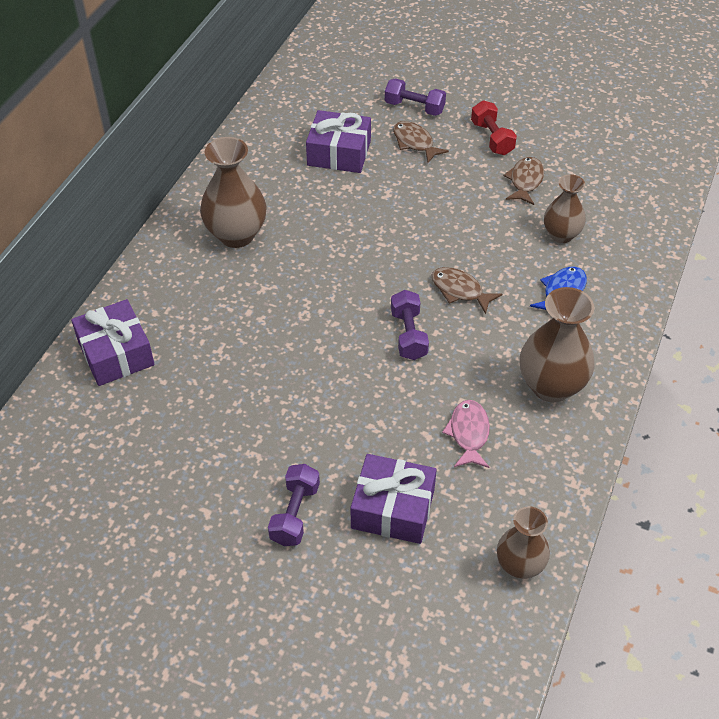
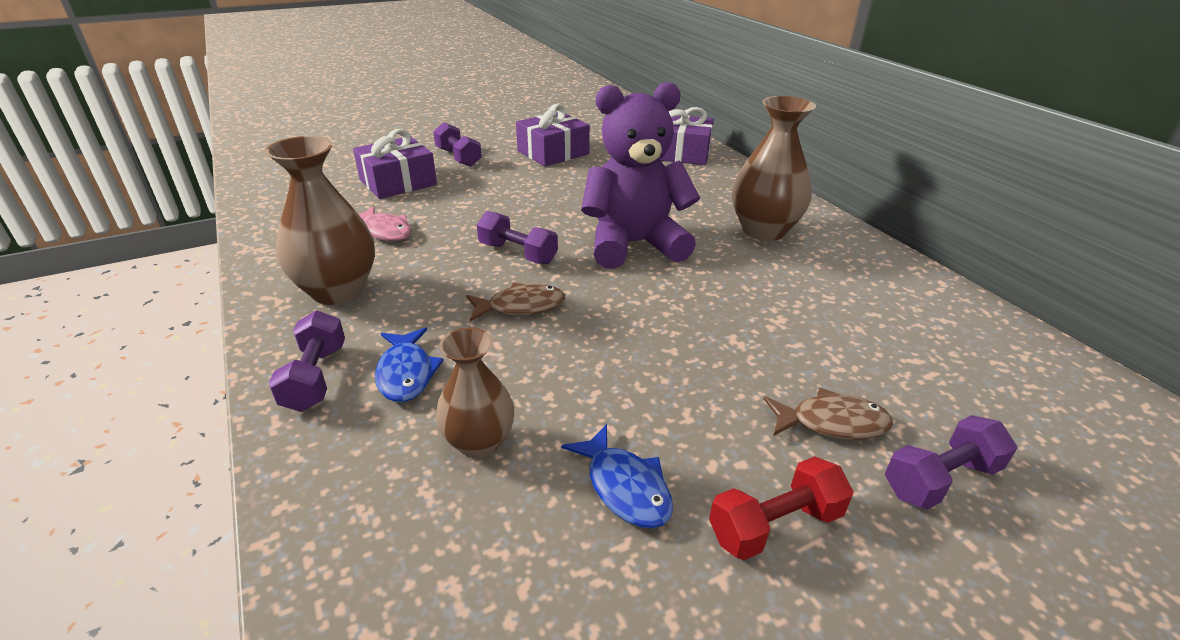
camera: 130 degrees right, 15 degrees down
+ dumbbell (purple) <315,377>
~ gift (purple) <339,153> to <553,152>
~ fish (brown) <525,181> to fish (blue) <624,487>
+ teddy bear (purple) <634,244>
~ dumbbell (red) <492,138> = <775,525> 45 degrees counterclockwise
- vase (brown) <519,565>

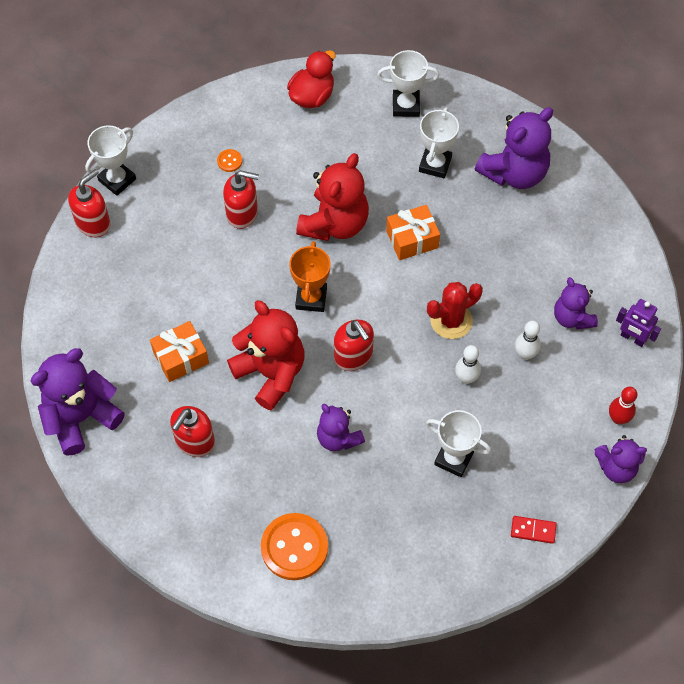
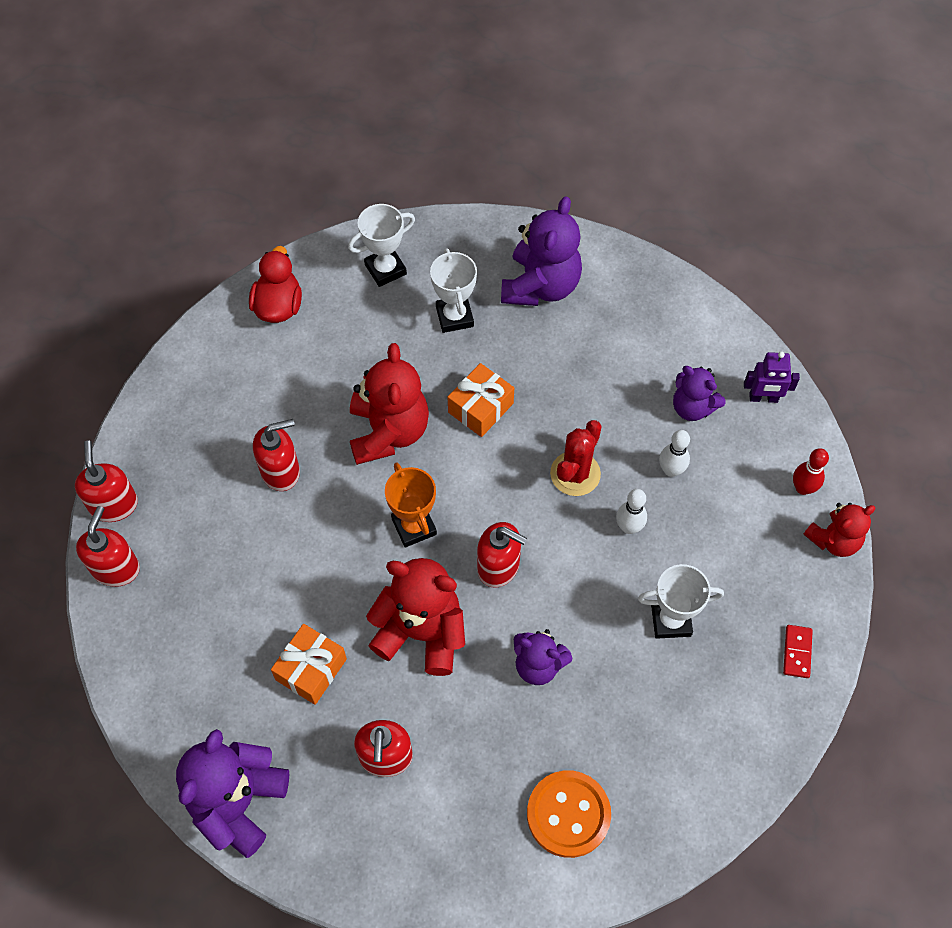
camera: 30 degrees left, 0 degrees up
~ trophy (white) <117,180> to soap dispenser (red) <114,505>
~ domino (red) <533,530> = <797,652> 60 degrees counterclockwise
~ teddy bear (purple) <616,467> to teddy bear (red) <833,540>
- button (orange) <229,161>

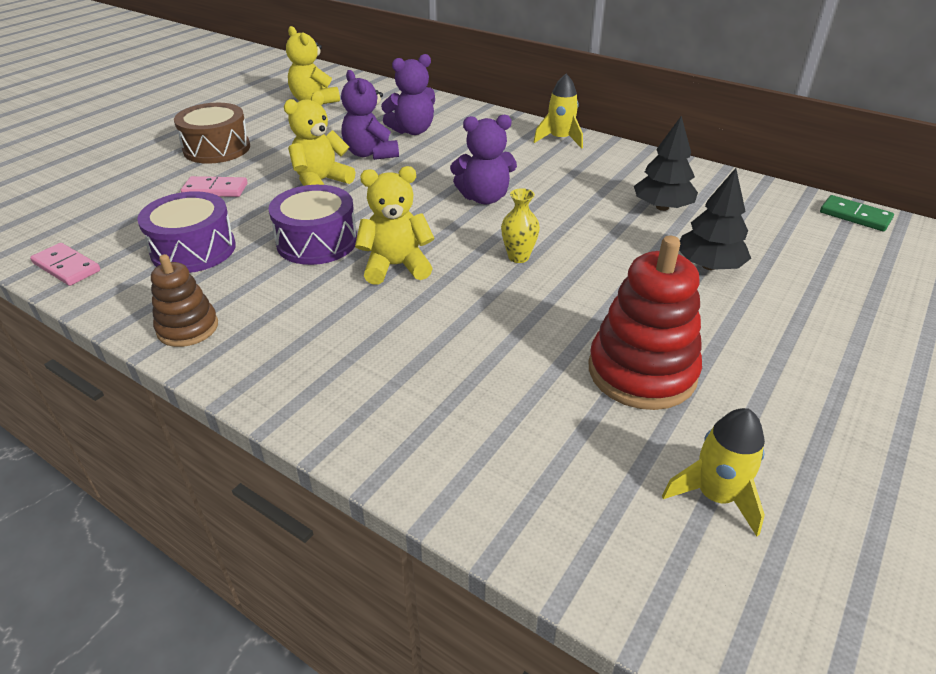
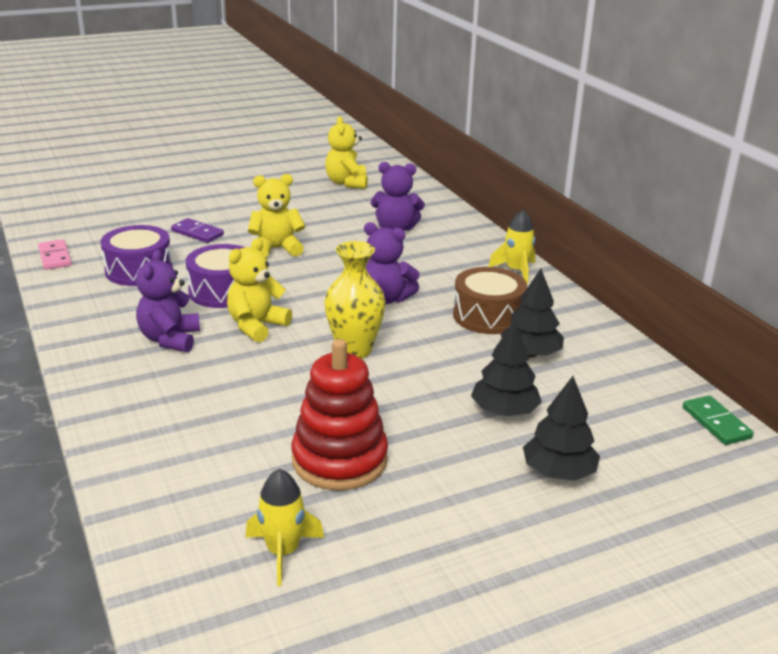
camera: 30 degrees right, 10 degrees down
~ teddy bear (purple) <370,154> to <170,339>
~ domino (pink) <215,189> to domino (purple) <197,233>
~ teddy bear (yellow) <396,266> = <256,326> 75 degrees counterclockwise
~ vase (yellow) <518,257> = <354,350> x1.74
~ drum (brown) <217,148> to <488,316>
+ tree (black) <558,472>
- stacking toy (brown) <188,328>

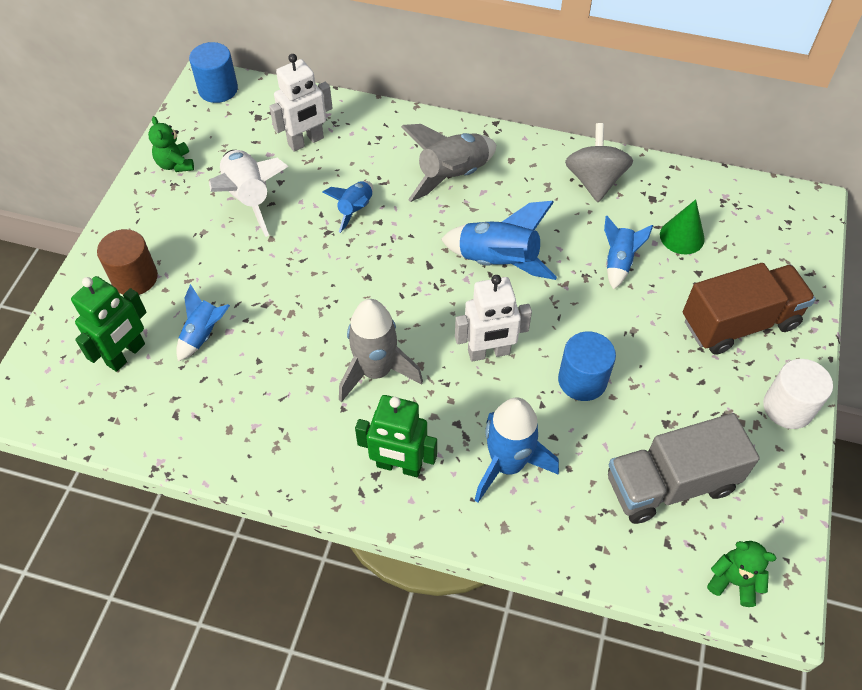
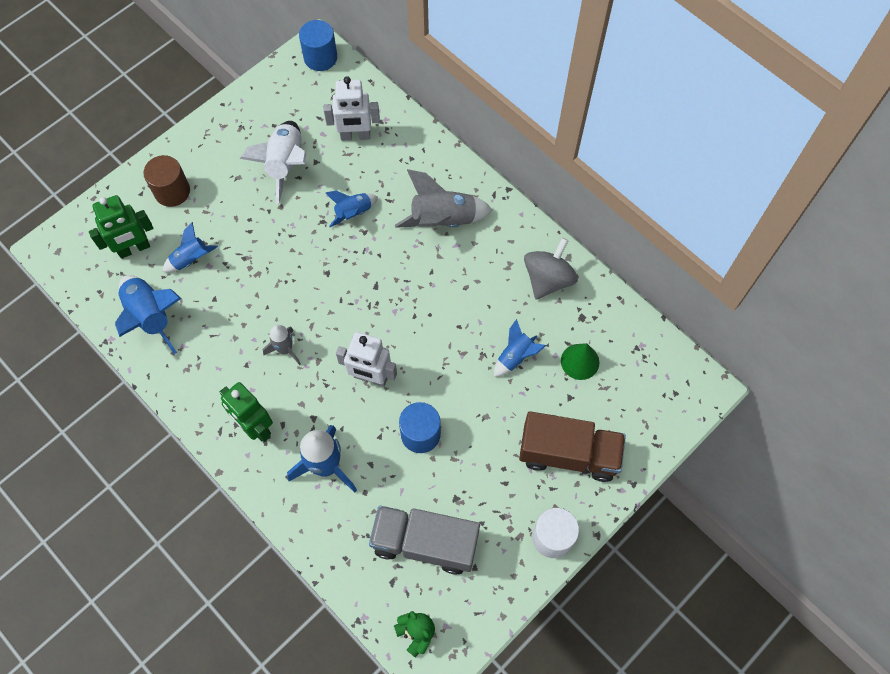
camera: 30 degrees right, 10 degrees up
~ rocket (blue) <498,262> to <151,317>
~ rocket (grey) <376,371> = <285,349> x0.59
- teddy bear (green) <175,164>

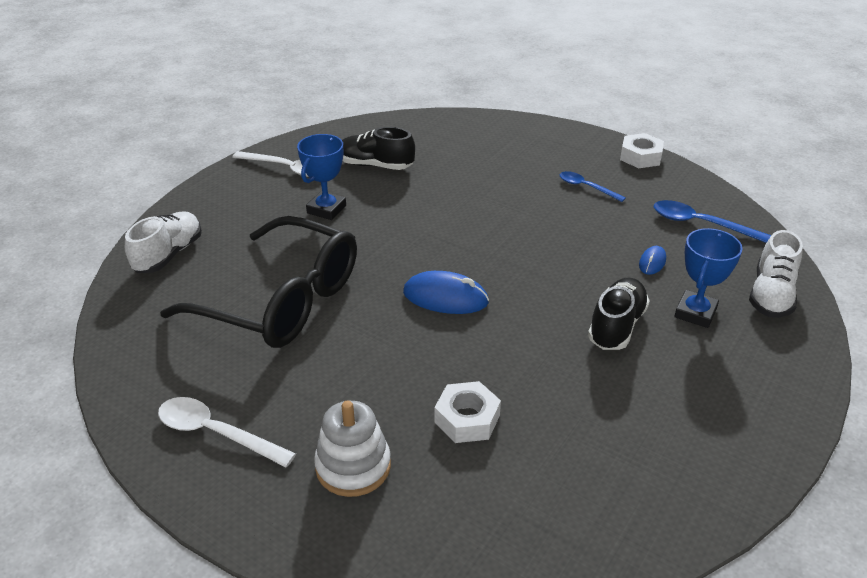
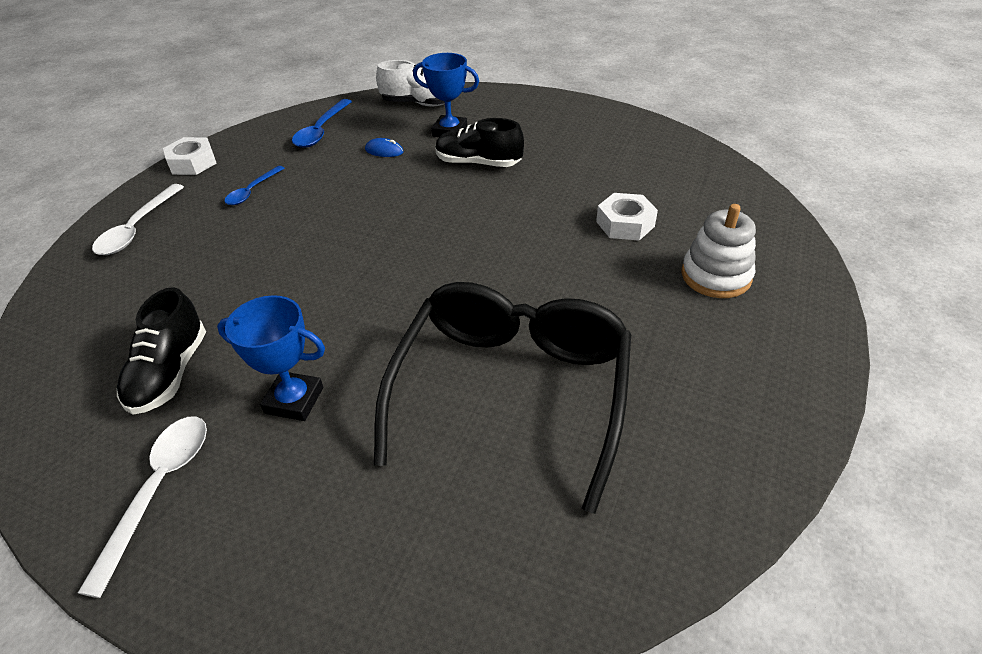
camera: 100 degrees left, 5 degrees up
~ spoon (white) <216,433> to <137,228>
- shoe (white) <169,254>
- mouse (blue) <445,297>

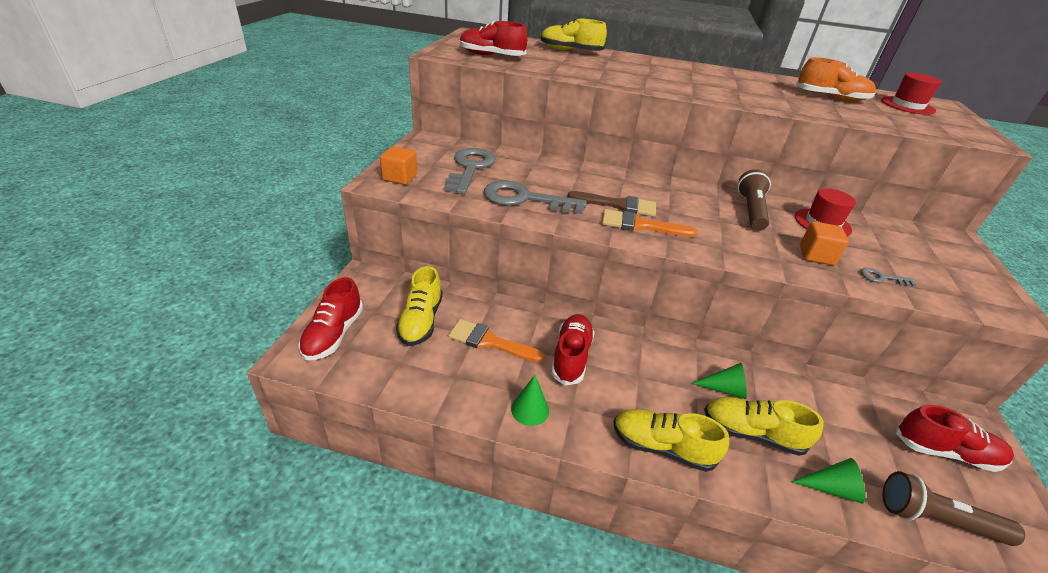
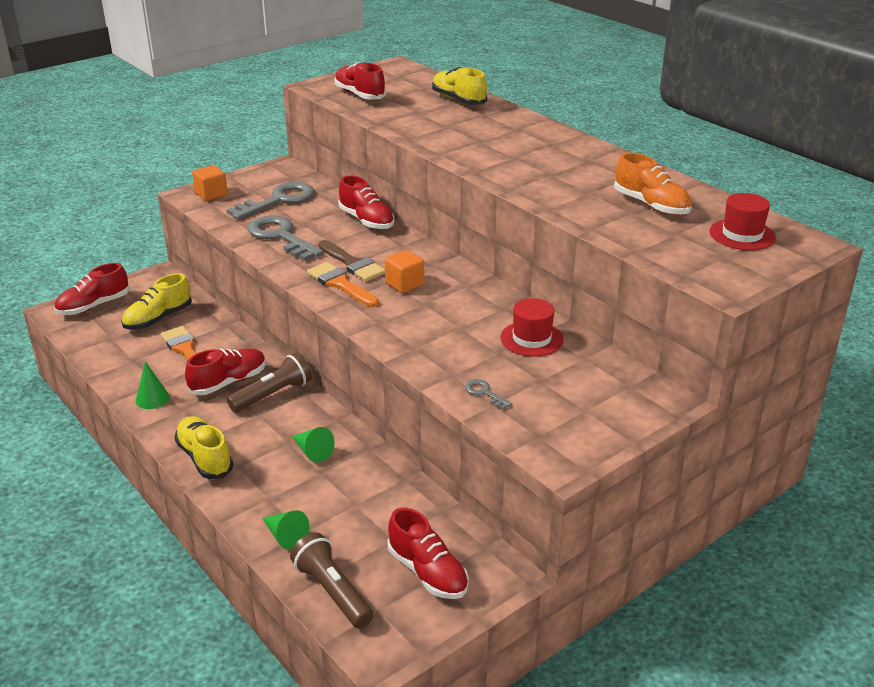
camera: 40 degrees right, 5 degrees down
~ flashlight (brown) <751,211> to <273,394>
+ shoe (red) <366,220>
~ cube (orange) <816,255> to <404,284>
- shoe (yellow) <752,433>

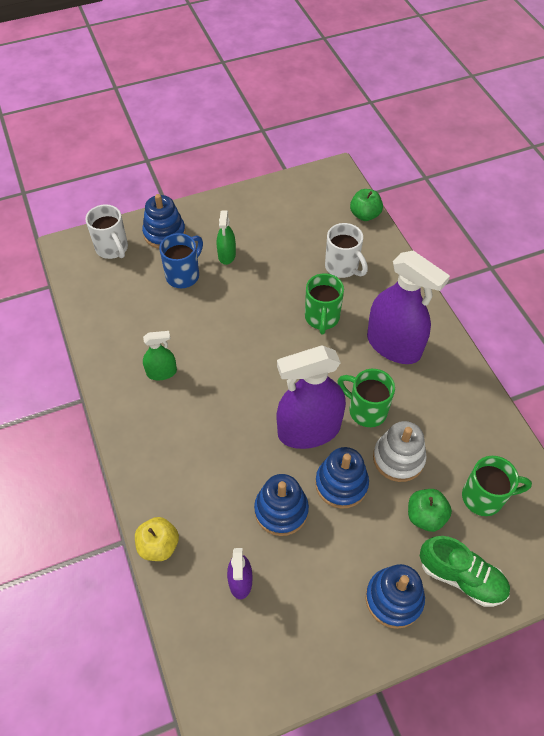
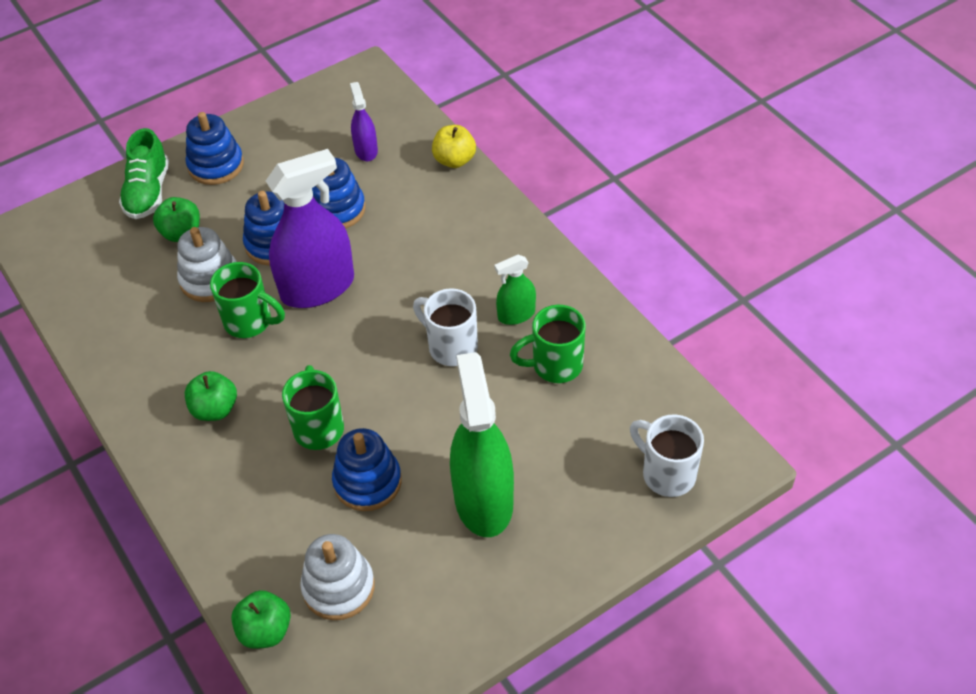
camera: 170 degrees right, 5 degrees down
~ shoe (green) <461,577> = <148,192> 105 degrees counterclockwise
~ spray bottle (purple) <393,345> to apple (green) <215,409>
+ stacking toy (white) <338,587>
~ stacking toy (blue) <164,233> to <367,482>
~ mug (white) <342,267> to <451,347>
~ spray bottle (green) <227,255> = <483,500> x2.03
~ mug (green) <484,497> to <555,365>
- mug (blue) <183,275>

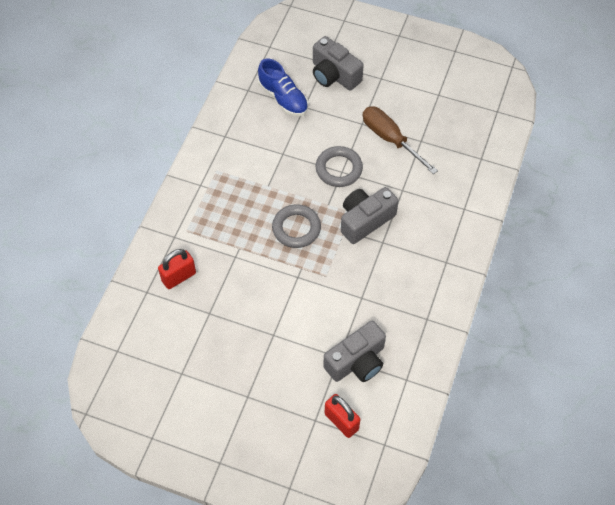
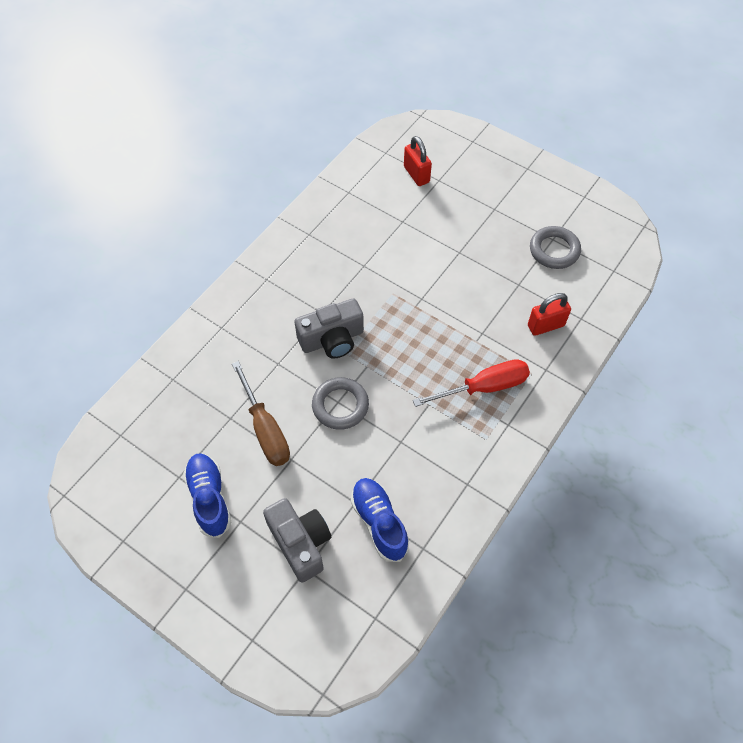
camera: 165 degrees left, 0 degrees up
+ shoe (blue) <209,498>
+ screwdriver (red) <484,387>
~ ring (grey) <296,228> to <554,250>
- camera (grey) <357,361>

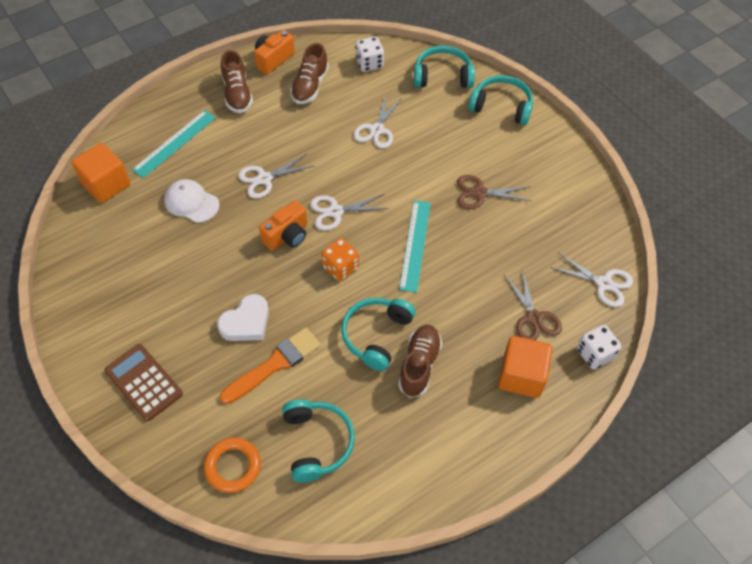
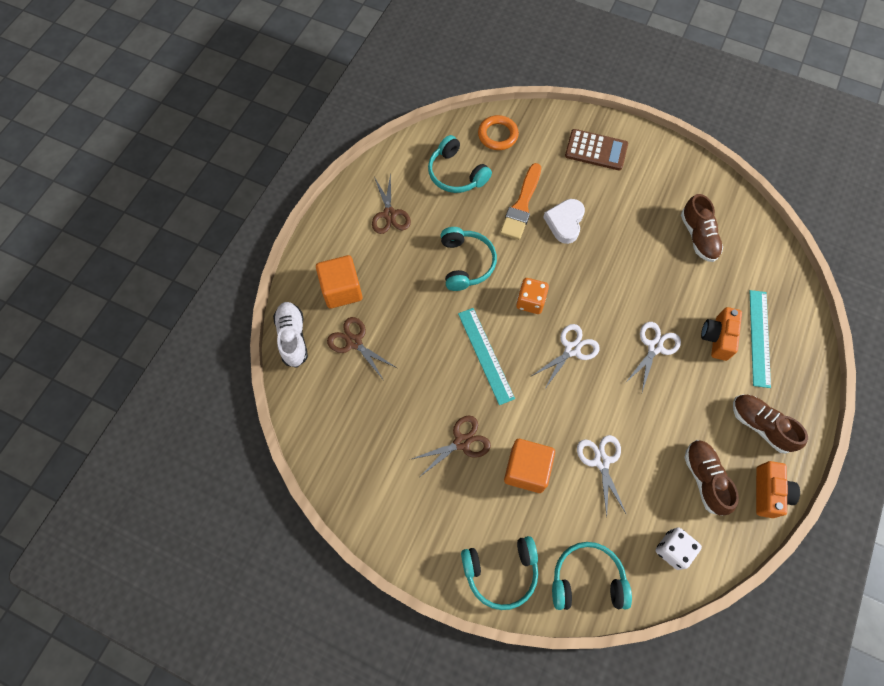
camera: 150 degrees right, 10 degrees up
~ dice (white) <594,354> to shoe (white) <292,337>
+ scissors (brown) <389,214>
~ cube (orange) <106,184> to <526,470>
~ headphones (turquoise) <442,76> = <587,580> 150 degrees counterclockwise
~ shoe (brown) <419,365> to <698,236>
~ camera (orange) <287,236> to <717,338>
- cap (white) <191,202>
- scissors (white) <604,284>

